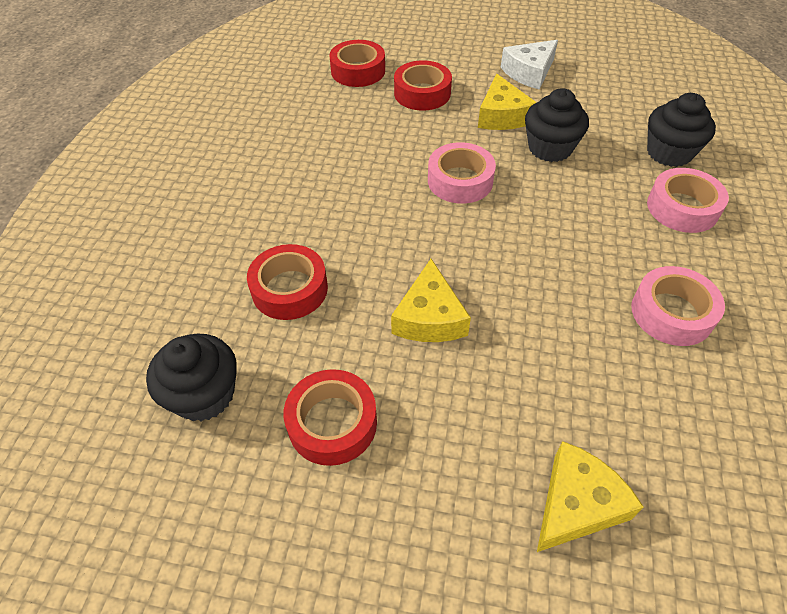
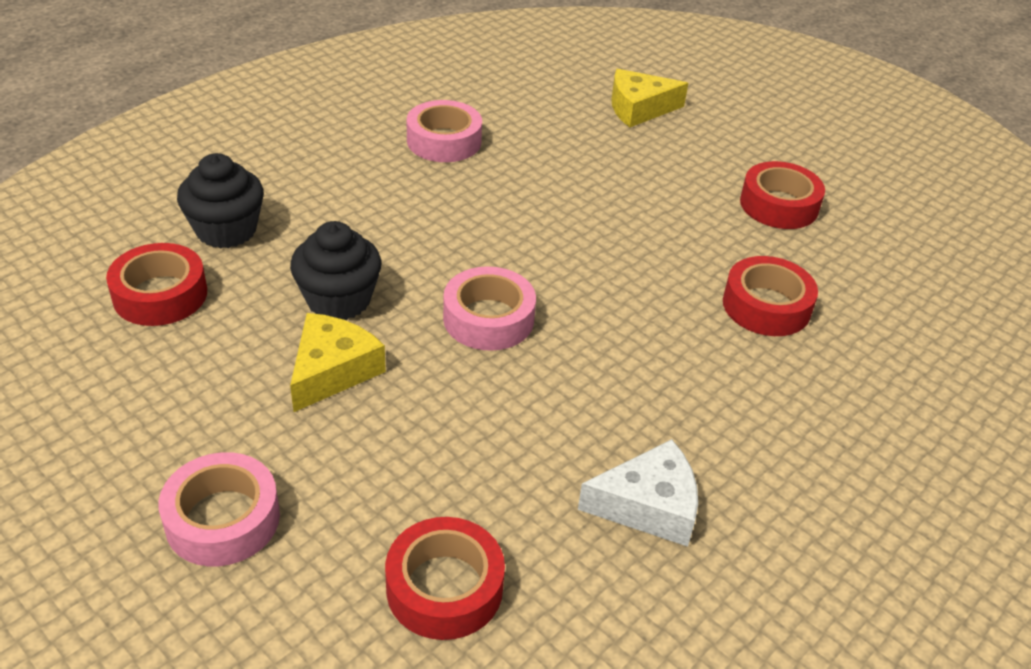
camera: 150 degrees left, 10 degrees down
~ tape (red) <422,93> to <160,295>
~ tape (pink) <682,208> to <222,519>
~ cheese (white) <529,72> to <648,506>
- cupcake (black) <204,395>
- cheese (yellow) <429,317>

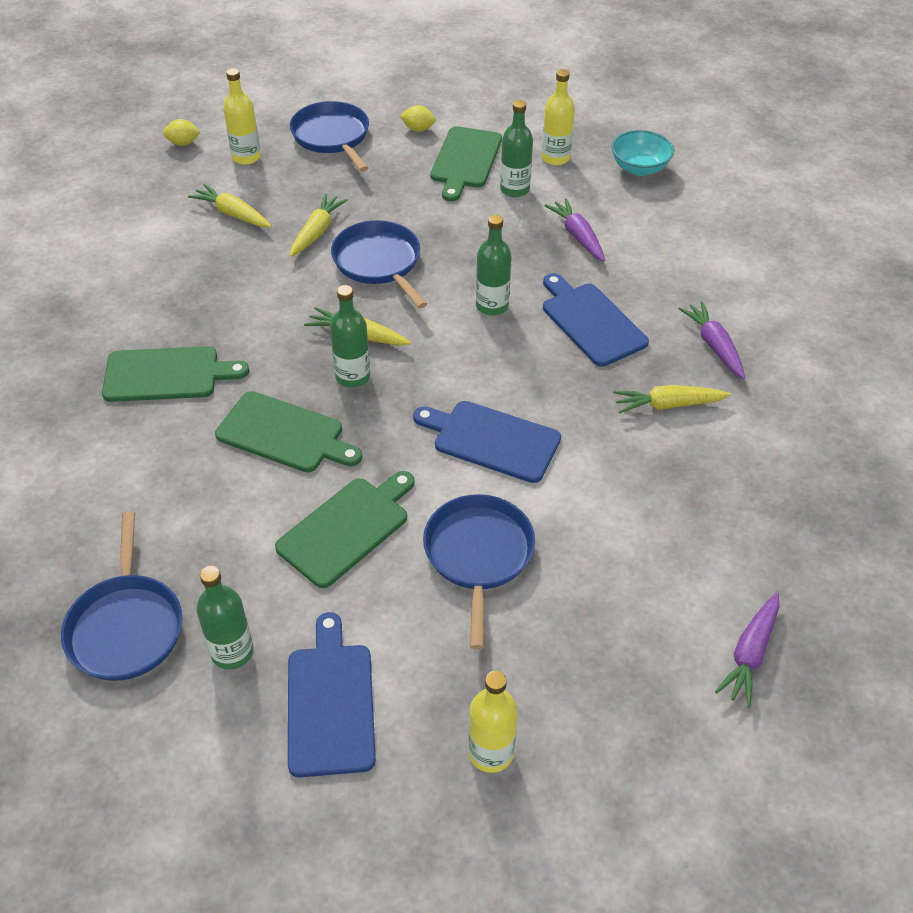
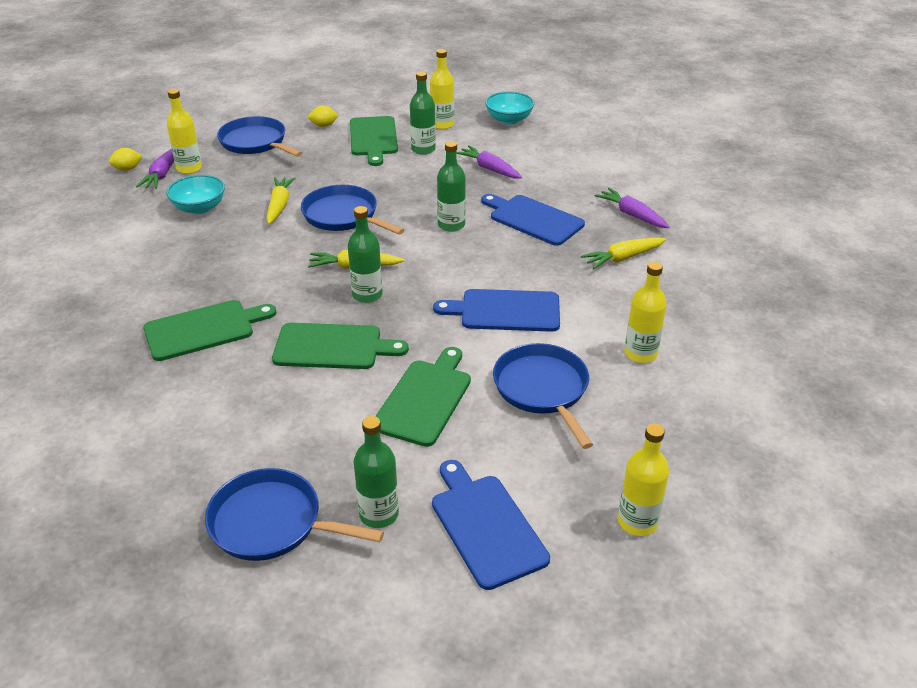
camera: 20 degrees left, 10 degrees down
~ carrot (purple) <750,654> to <162,174>
~ carrot (yellow) <233,214> to bowl (turquoise) <199,208>
~ pan (blue) <126,627> = <271,523> 135 degrees clockwise
+ bottle (yellow) <640,353>

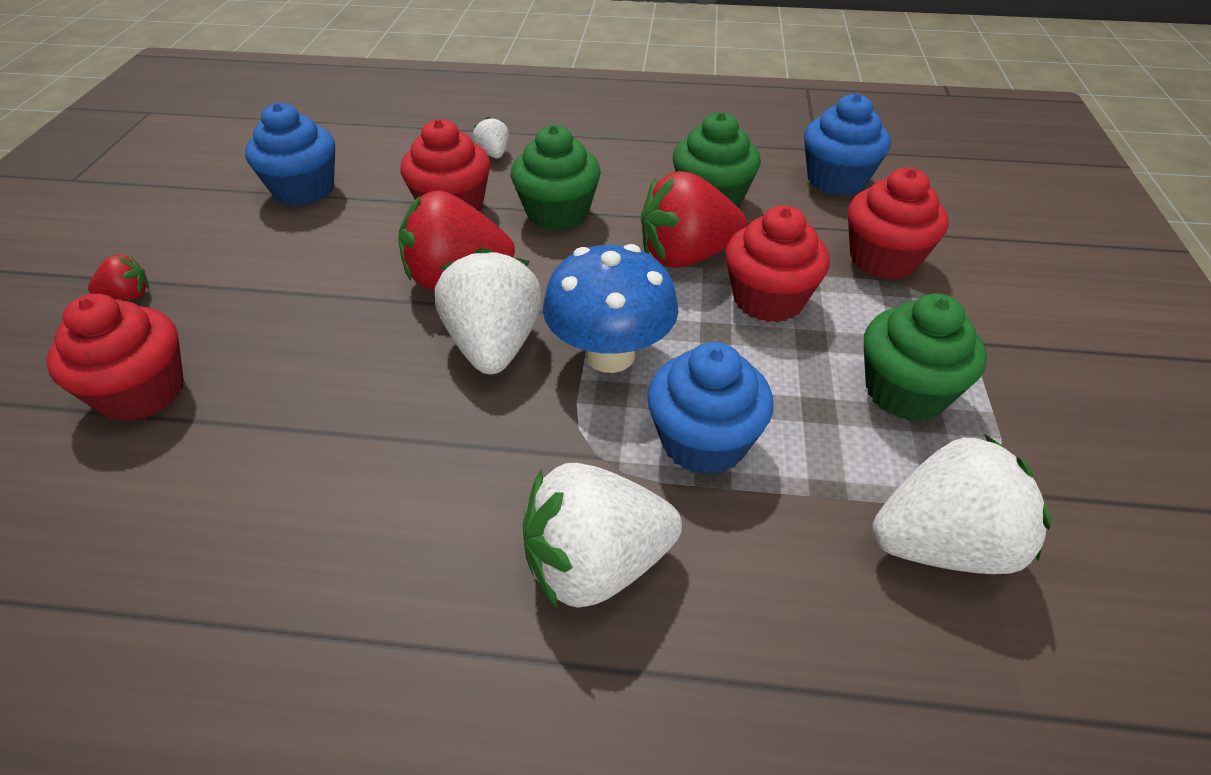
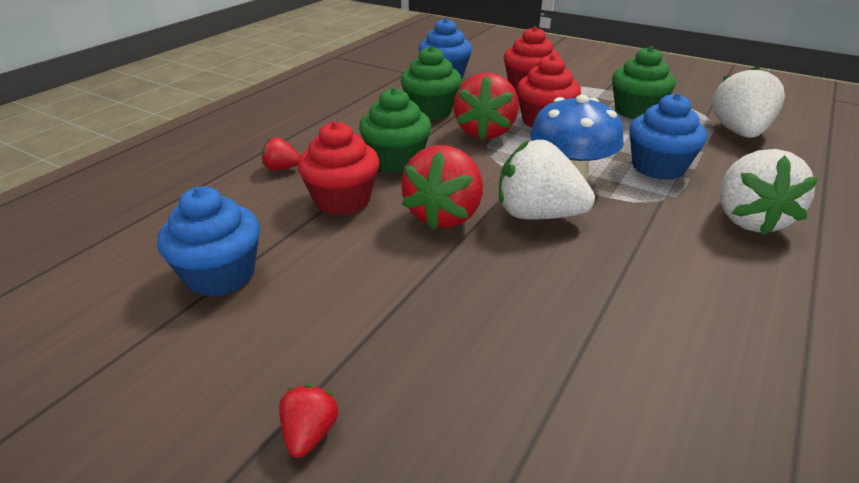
camera: 65 degrees left, 10 degrees down
~ strawberry (white) <493,154> to strawberry (red) <281,168>
- cupcake (red) <142,392>

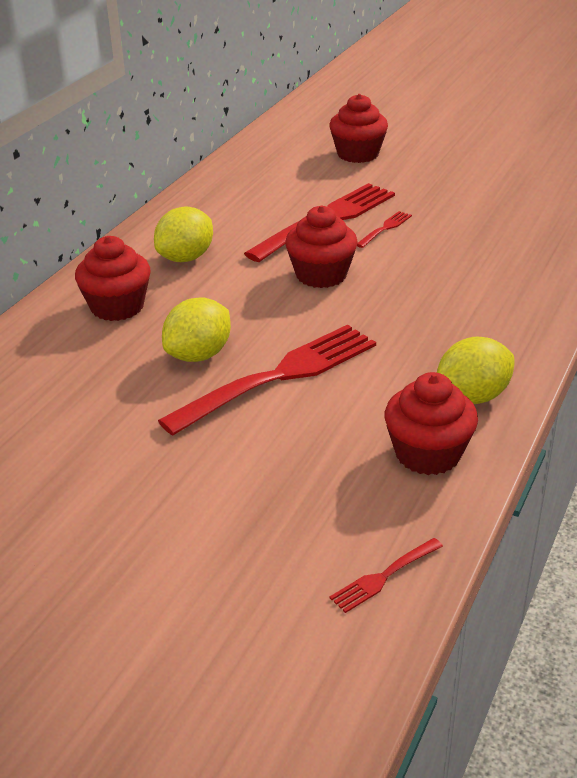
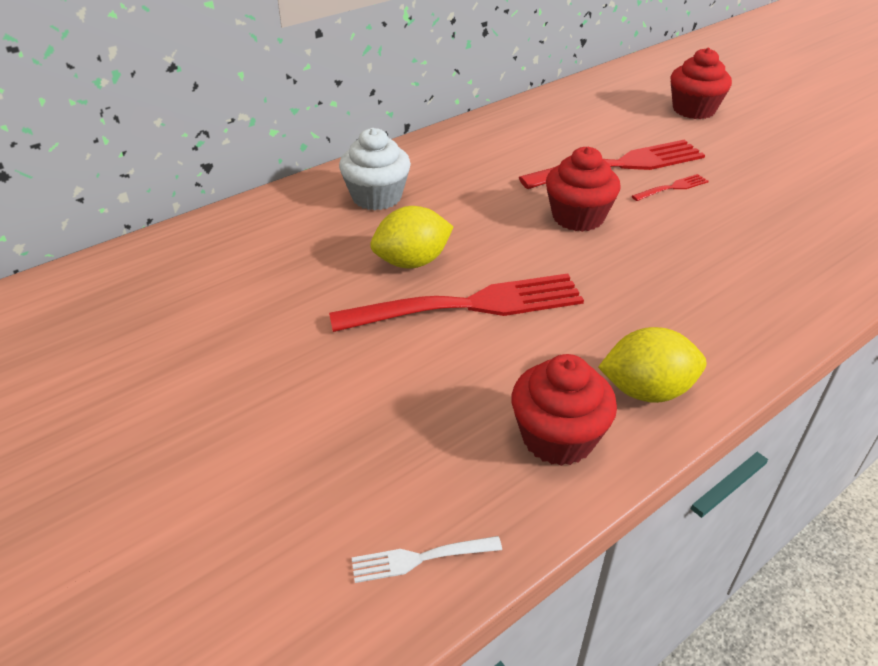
camera: 25 degrees right, 5 degrees up
~ cupcake (red) <117,307> to cupcake (white) <376,197>
~ fork (red) <384,576> to fork (white) <421,558>
- lemon (yellow) <186,258>

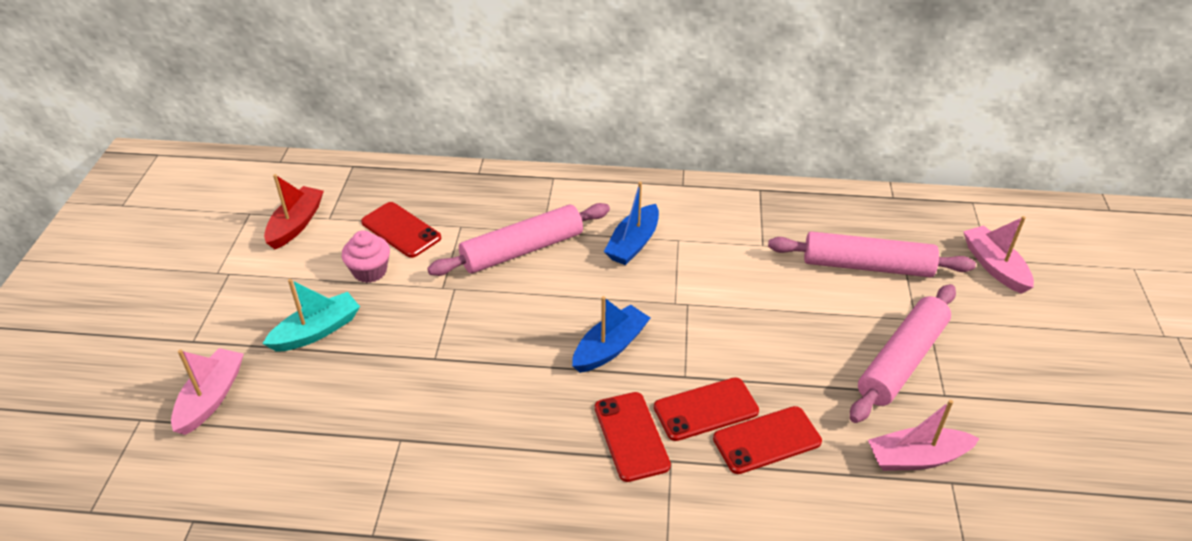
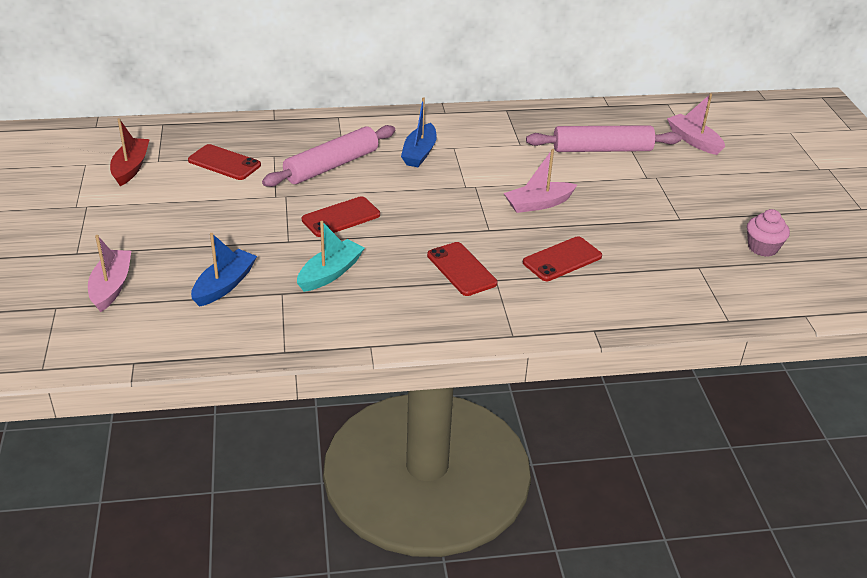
camera: 15 degrees left, 5 degrees down
~ boat (blue) <610,347> to <224,285>
~ boat (turquoise) <316,331> to <330,273>
~ phone (red) <706,409> to <341,217>
~ boat (pink) <917,458> to <538,204>
~ cupcake (pink) <370,271> to <762,248>
- rolling pin (pink) <902,361>

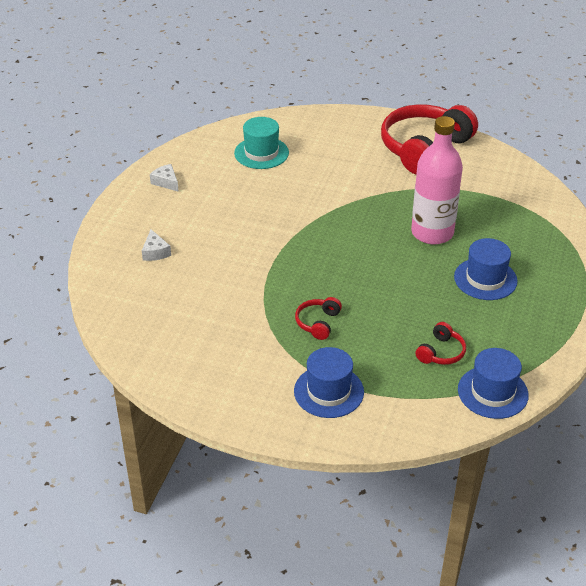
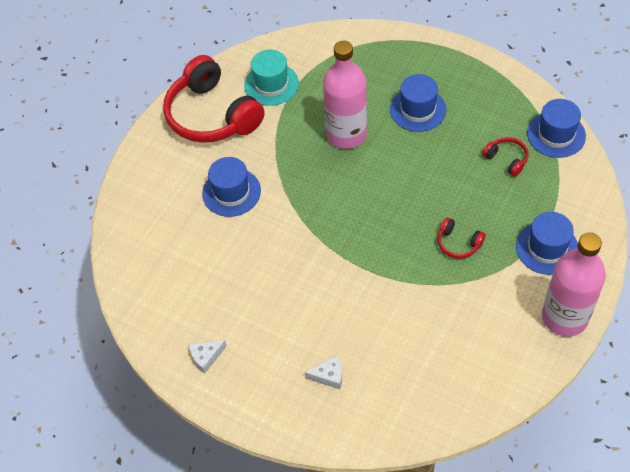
camera: 75 degrees left, 15 degrees up
+ hat (blue) <231,192>
~ hat (turquoise) <261,153> to <271,84>
+ bottle (pink) <564,317>

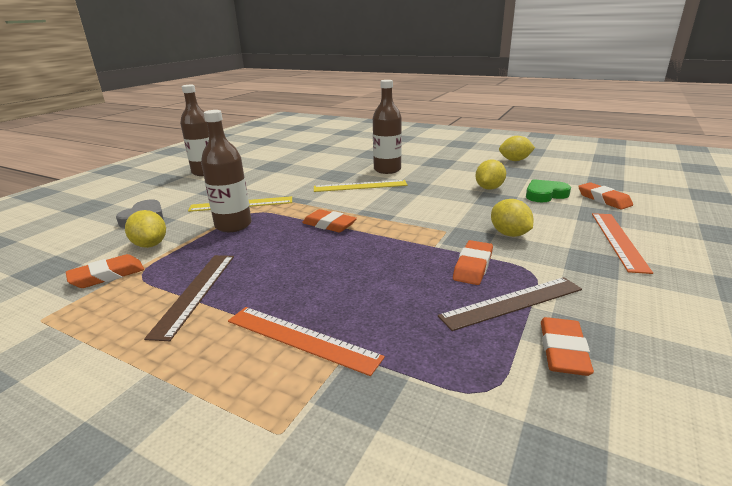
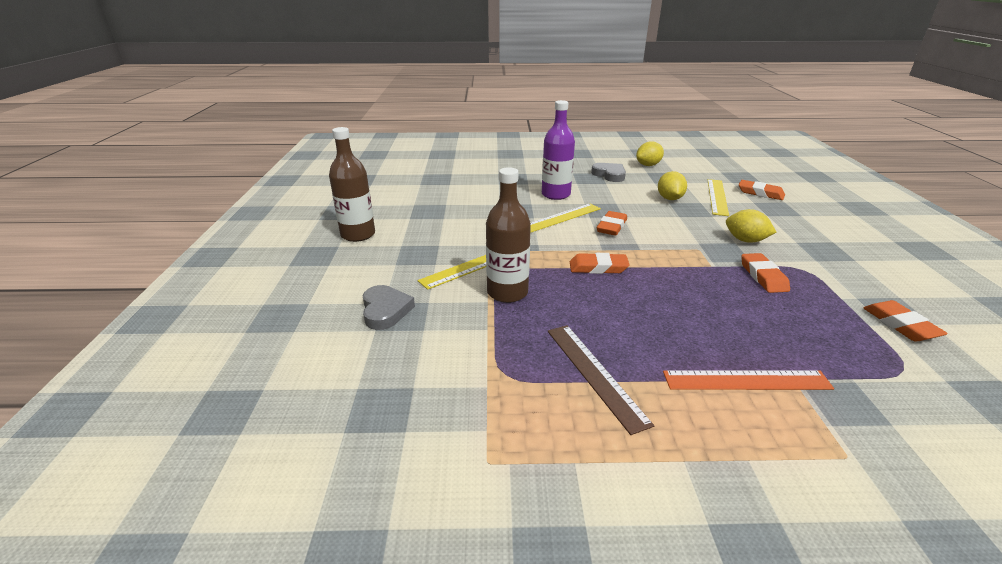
camera: 30 degrees left, 5 degrees up
~ bottle (brown) <387,170> to bottle (purple) <556,194>
+ heart (grey) <609,175>
~ eraser (orange) <107,275> to <611,227>
~ heart (green) <545,194> to ruler (yellow) <717,196>
- lemon (yellow) <150,245>
- ruler (brown) <512,303>
- ruler (orange) <618,240>

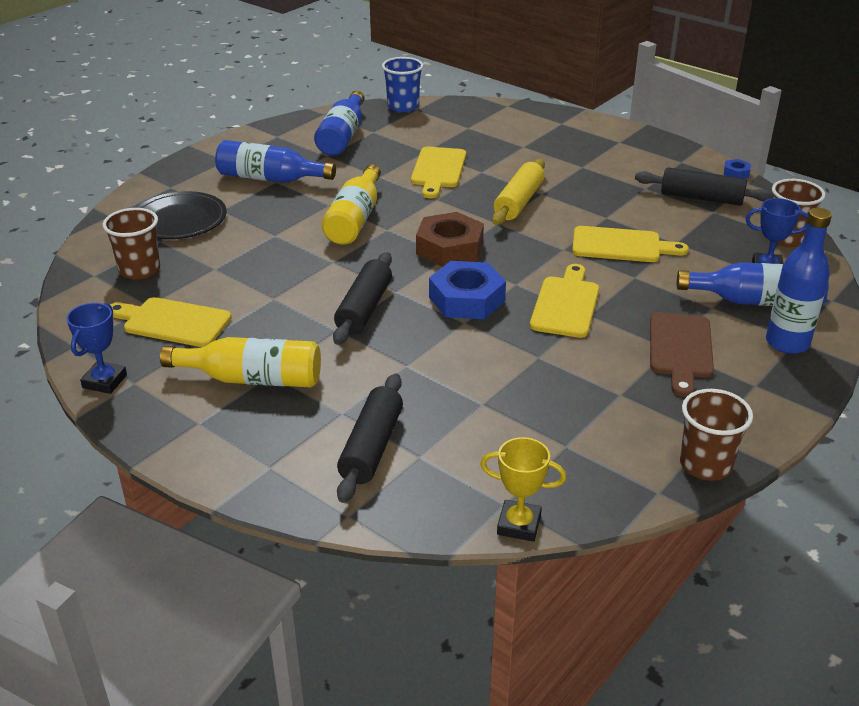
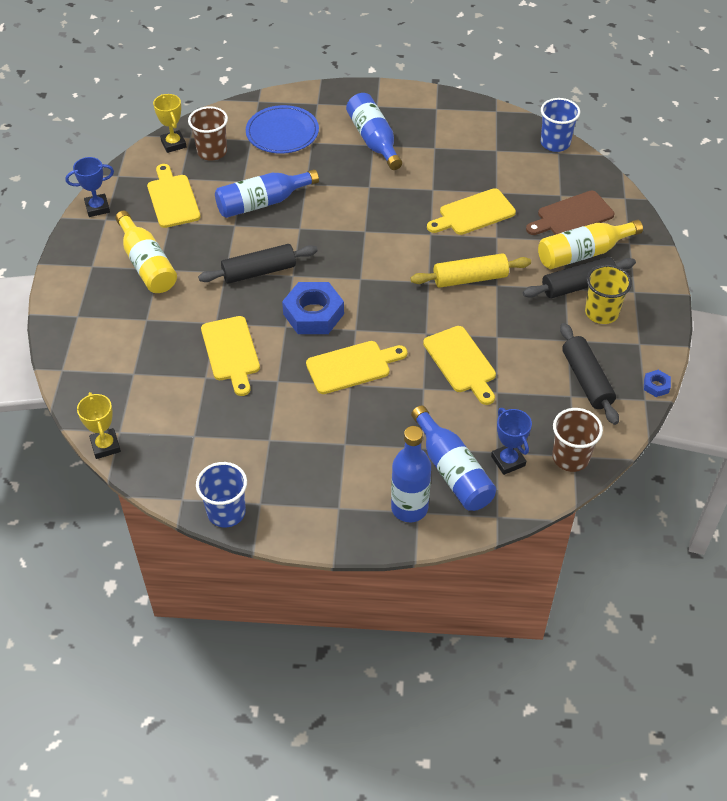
camera: 55 degrees right, 15 degrees up
+ trophy (yellow) <173,144>
~ cup (brown) <705,465> to cup (blue) <226,512>
+ cutting board (yellow) <231,352>
~ bottle (blue) <342,136> to <262,203>
~ plate (black) <179,220> to plate (blue) <282,132>
~ rolling pin (black) <372,447> to <578,286>
~ cutting board (brown) <680,349> to <572,215>
~ bottle (yellow) <355,219> to <583,253>
+ cup (yellow) <601,312>
- nut (brown) <449,248>

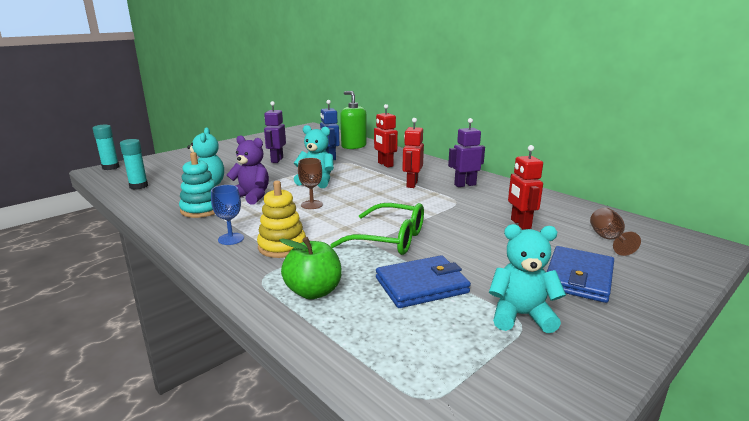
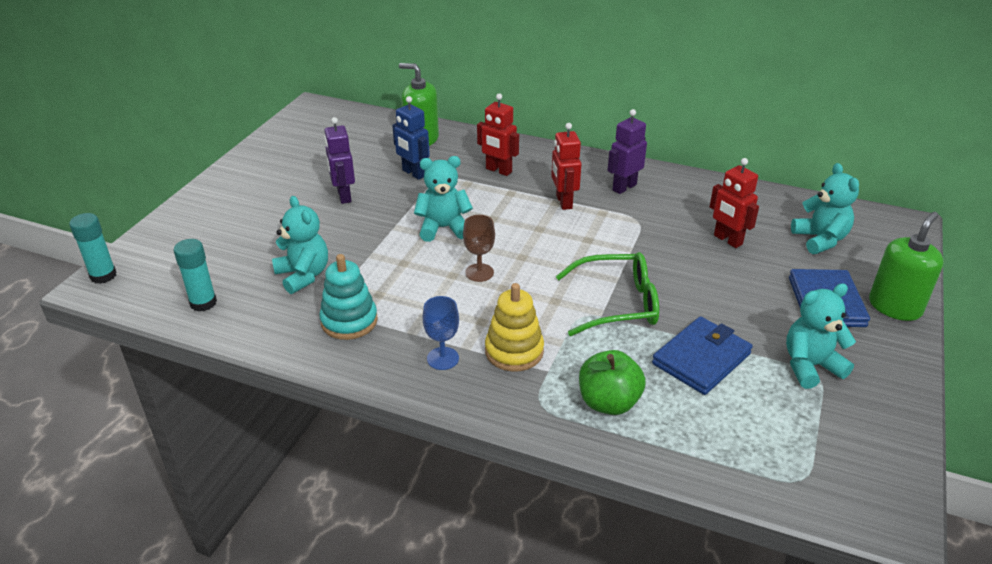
camera: 25 degrees left, 15 degrees up
~ goblet (brown) <608,239> to teddy bear (turquoise) <820,240>
+ soap dispenser (green) <895,307>
- teddy bear (purple) <251,196>

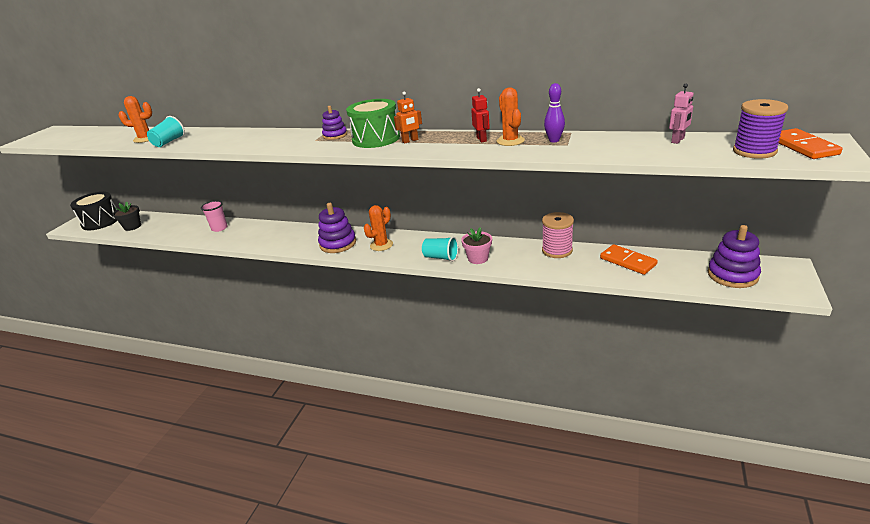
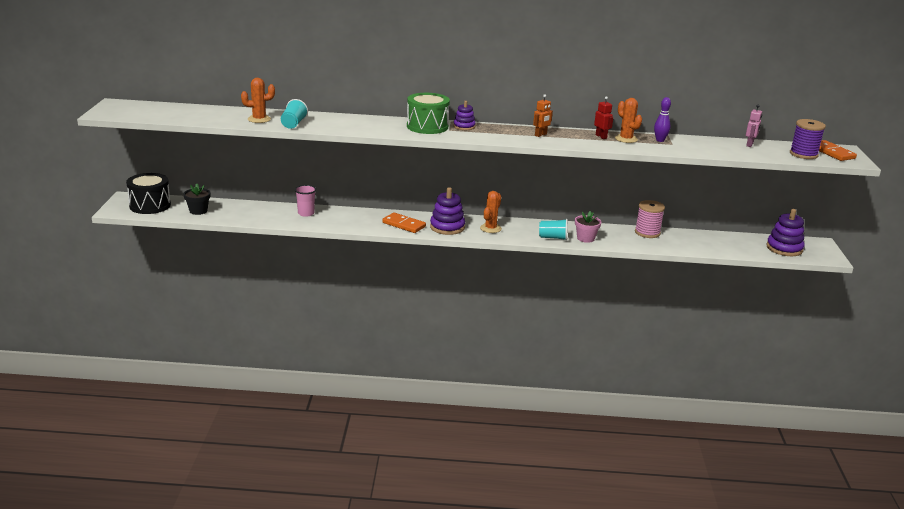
camera: 20 degrees left, 5 degrees down
~ domino (orange) <627,261> to <404,225>
~ drum (green) <376,139> to <427,126>

